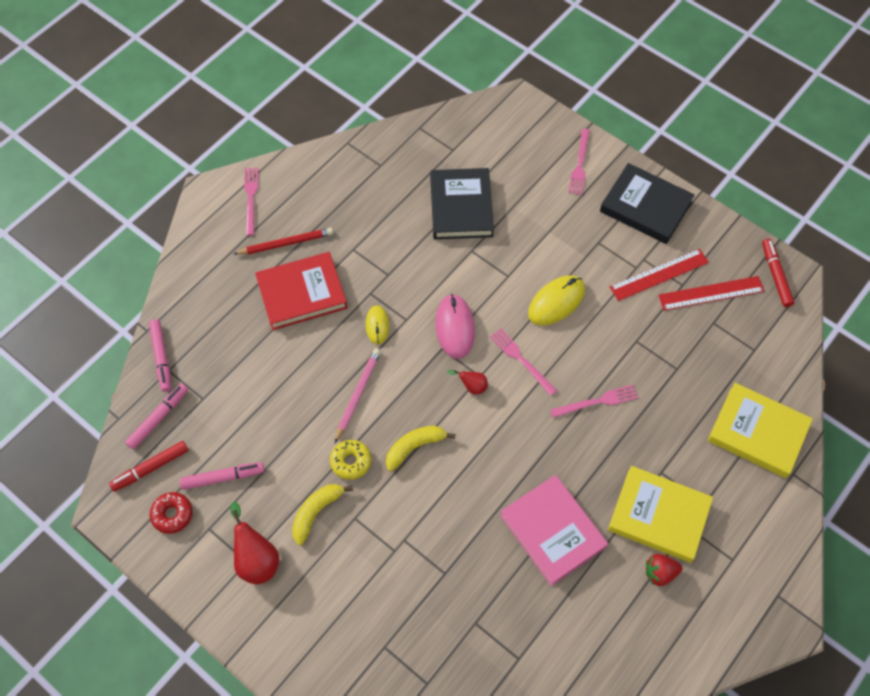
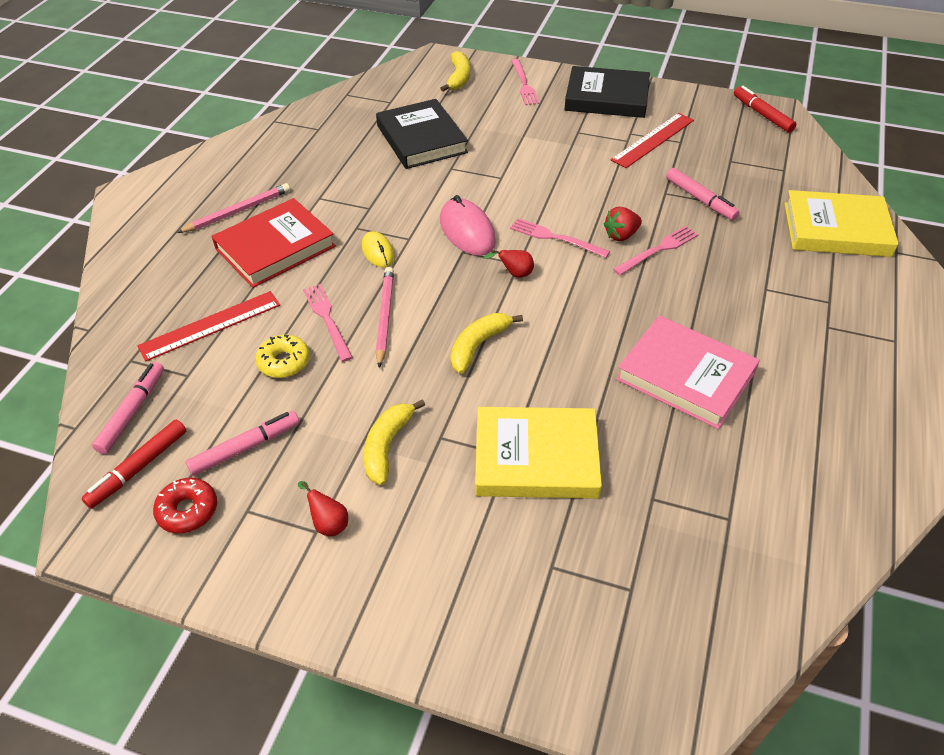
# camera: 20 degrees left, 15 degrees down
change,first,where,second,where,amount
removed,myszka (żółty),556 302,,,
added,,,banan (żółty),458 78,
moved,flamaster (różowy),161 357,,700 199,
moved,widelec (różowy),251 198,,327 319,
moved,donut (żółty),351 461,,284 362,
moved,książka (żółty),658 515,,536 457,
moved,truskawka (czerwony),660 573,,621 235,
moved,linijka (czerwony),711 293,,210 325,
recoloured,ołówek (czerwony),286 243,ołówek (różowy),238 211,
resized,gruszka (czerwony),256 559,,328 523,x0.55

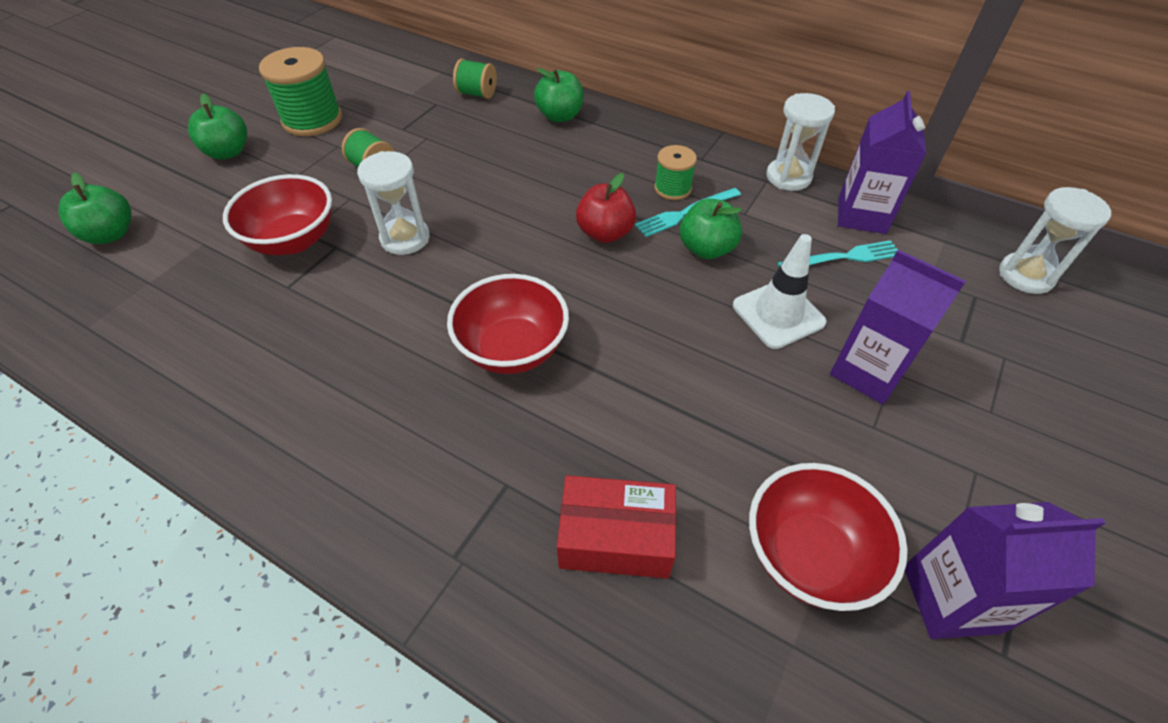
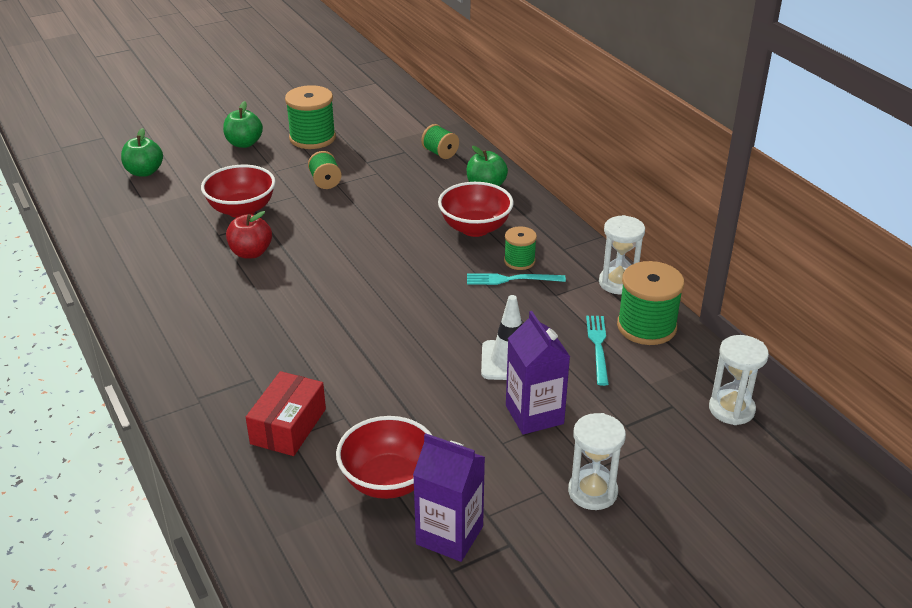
# camera: 30 degrees right, 15 degrees down
change,first,where,second,where,amount
removed,jabłko (zielony),706 249,,,
moved,klepsydra (biały),405 238,,592 492,
moved,miska (czerwony),512 349,,475 228,
moved,jabłko (czerwony),605 233,,251 253,
replaced,karton mleka (fioletowy),861 215,szpulka (zielony),646 326,
turned,pudełko (czerwony),615 538,,288 426,75 degrees clockwise
turned,widelec (turkusowy),843 257,,598 347,105 degrees counterclockwise

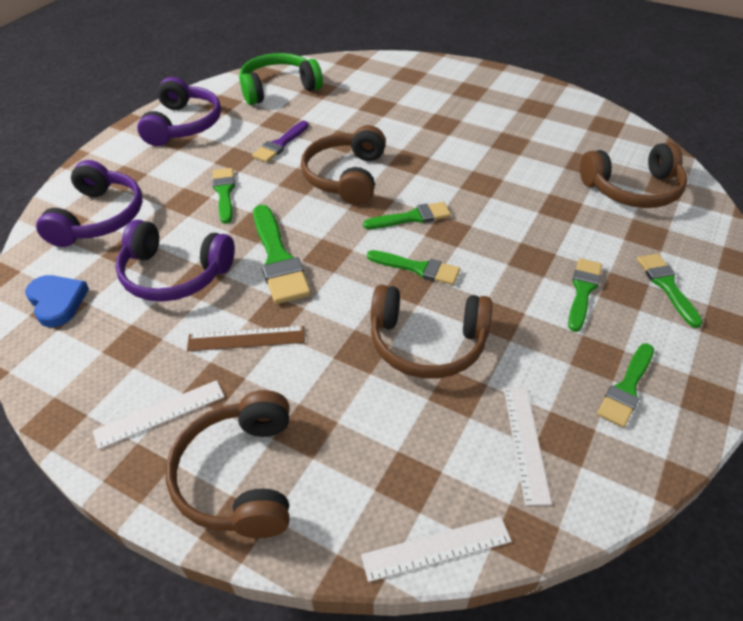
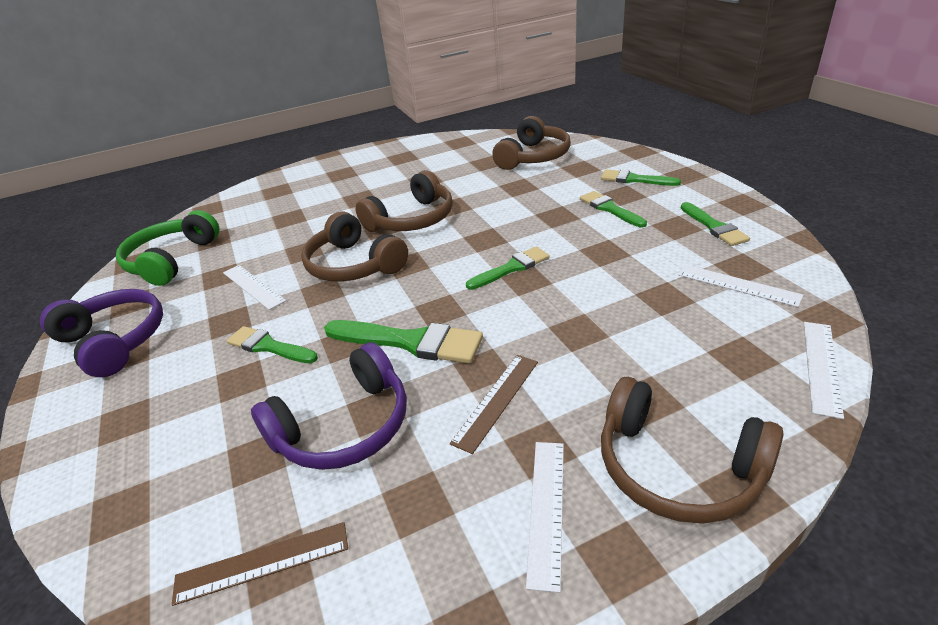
# camera: 50 degrees left, 10 degrees down
change,first,where,second,where,amount
removed,słuchawki (fioletowy),99 217,,,
removed,pędzel (zielony),412 217,,,
moved,słuchawki (brązowy),427 343,,412 219,
replaced,serce (niebieski),57 302,linijka (brązowy),262 562,
replaced,pędzel (fioletowy),280 144,linijka (biały),253 286,

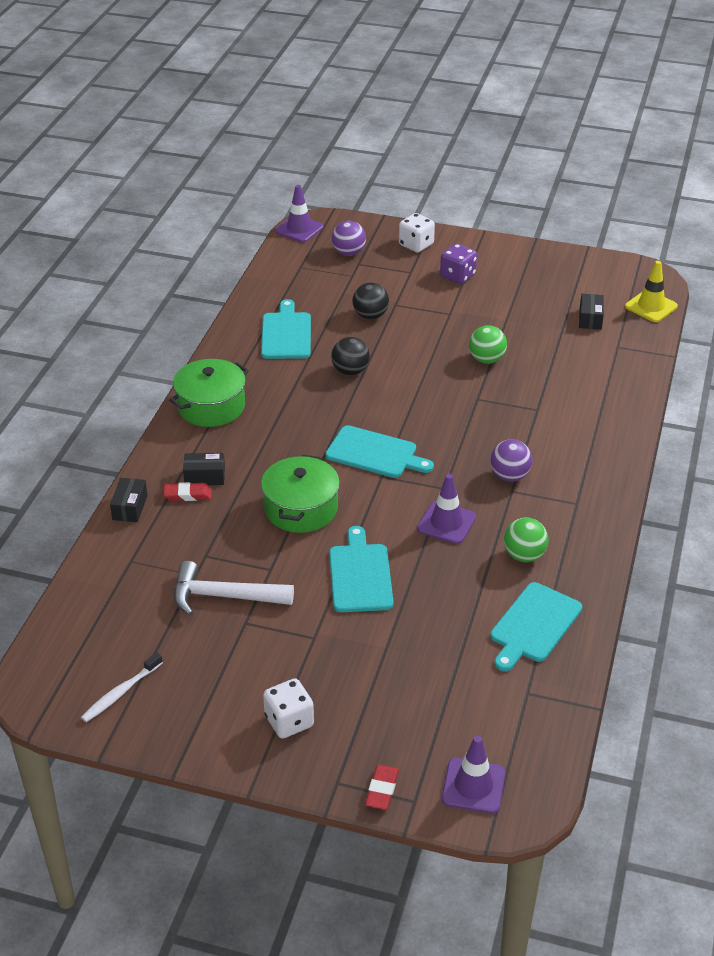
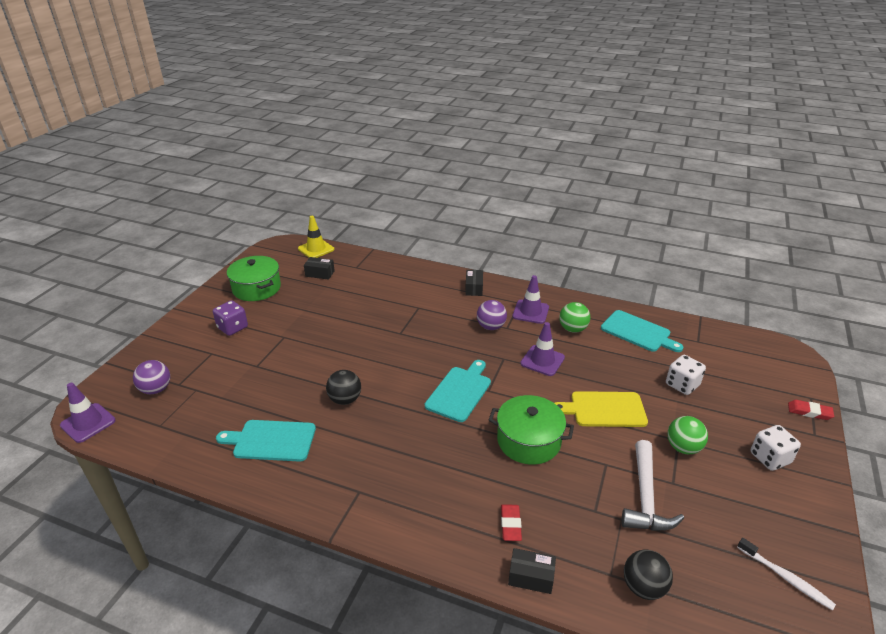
# camera: 85 degrees left, 5 degrees down
change,first,where,second,where,amount
moved,garnek (zielony),211 406,,256 288,
moved,pudełko (czarny),205 477,,474 288,
moved,piłka (czarny),370 315,,643 587,
moved,kostka do gry (biały),416 245,,682 385,
moved,pachołek (fioletowy),473 786,,530 312,
moved,piłka (zielony),486 359,,683 447,
recoloured,deska do krojenia (turkusowy),360 575,deska do krojenia (żółty),604 409,

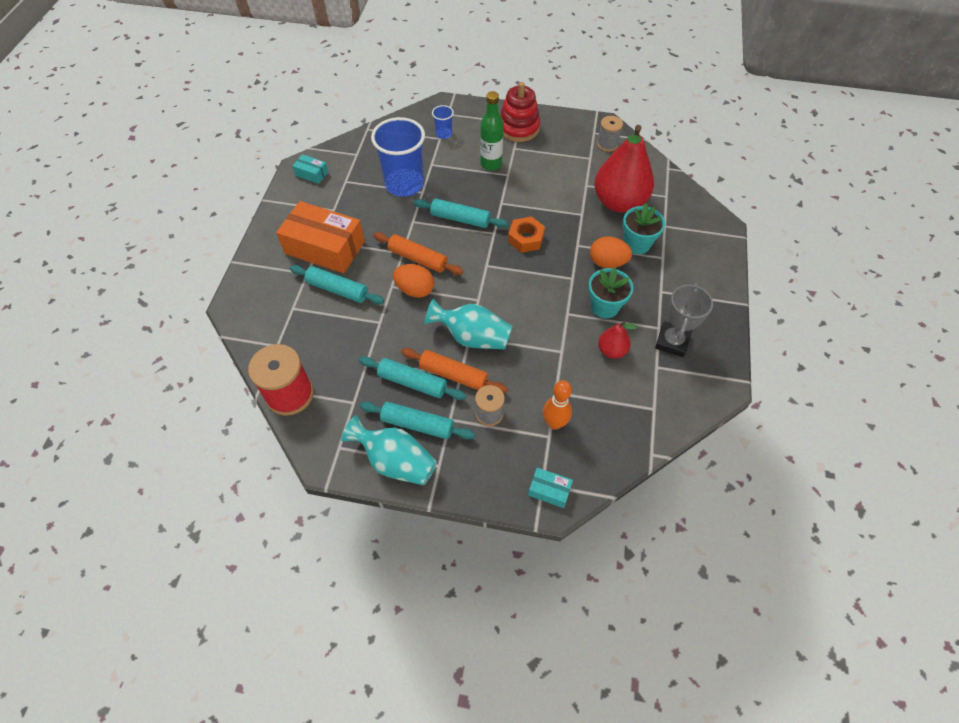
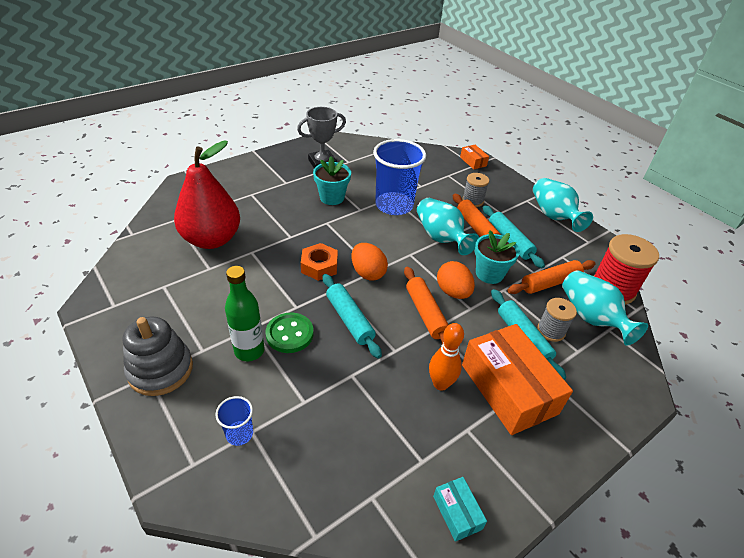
# camera: 140 degrees left, 15 degrees down
change,first,where,second,where,amount
removed,wałek do ciasta (turkusowy),417 424,,,
removed,gruszka (czerwony),611 350,,,
added,,,guzik (zielony),289 334,
added,,,wałek do ciasta (pomarańczowy),550 283,
added,,,wazon (turkusowy),591 317,
moved,szklanka (niebieski),404 184,,394 205,
moved,kręgiel (pomarańczowy),554 423,,440 384,
moved,jajko (pomarańczowy),607 262,,368 273,
moved,szpulka (szary),607 144,,551 331,
moved,doniczka (turkusowy),637 244,,489 274,
recoloured,zabawka nakładanka (czerwony),518 128,zabawka nakładanka (szary),160 370,
recoloured,pudełko (turkusowy),549 490,pudełko (pomarańczowy),473 161,

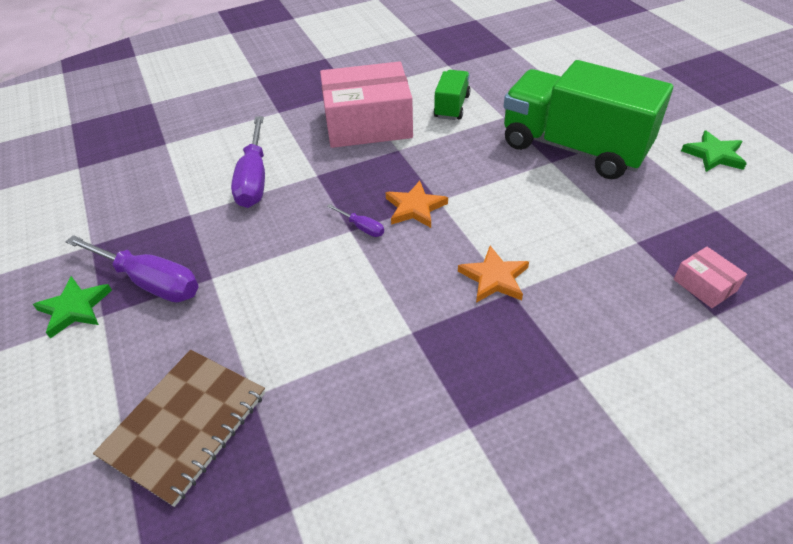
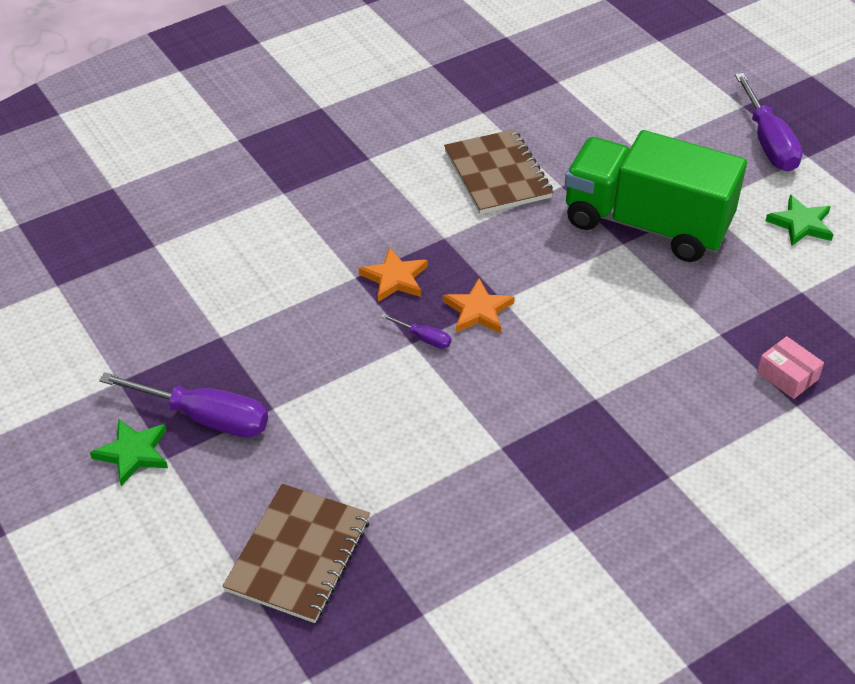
# camera: 10 degrees left, 0 degrees up
change,first,where,second,where,amount
removed,pudełko (różowy),368 123,,,
moved,śrubokręt (fioletowy),254 178,,768 141,
moved,gwiazda (pomarańczowy),494 278,,395 278,
replaced,ciężarówka (zielony),452 106,zeszyt (brązowy),497 174,

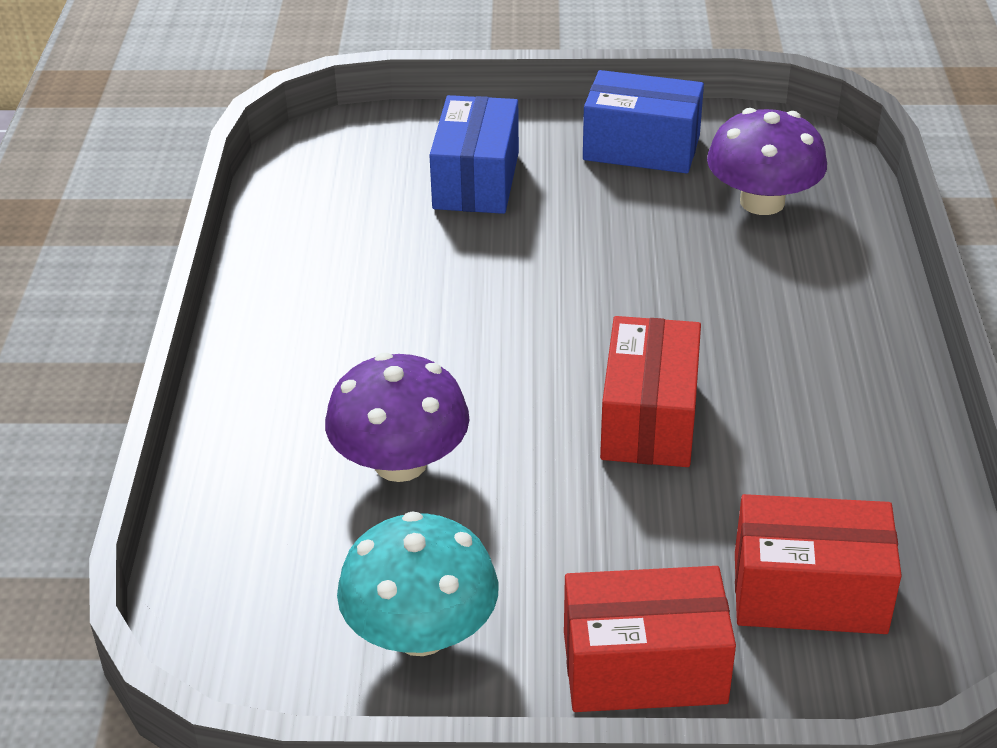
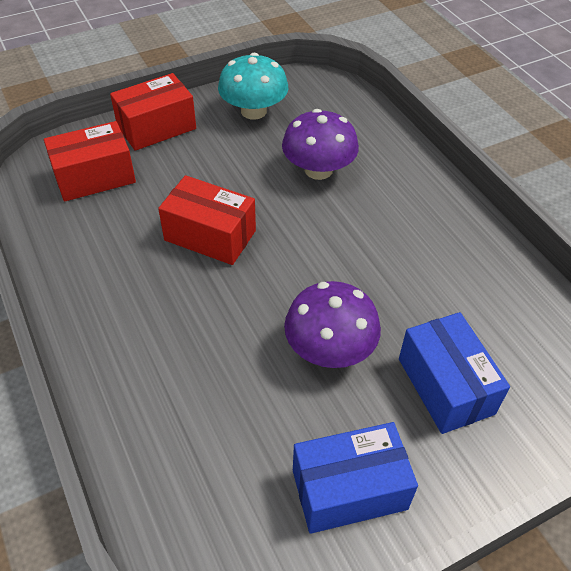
# camera: 150 degrees right, 10 degrees up
change,first,where,second,where,amount
moved,grzyb (fioletowy),762 202,,329 349,
turned,pudełko (czerwony),649 419,,210 235,45 degrees counterclockwise

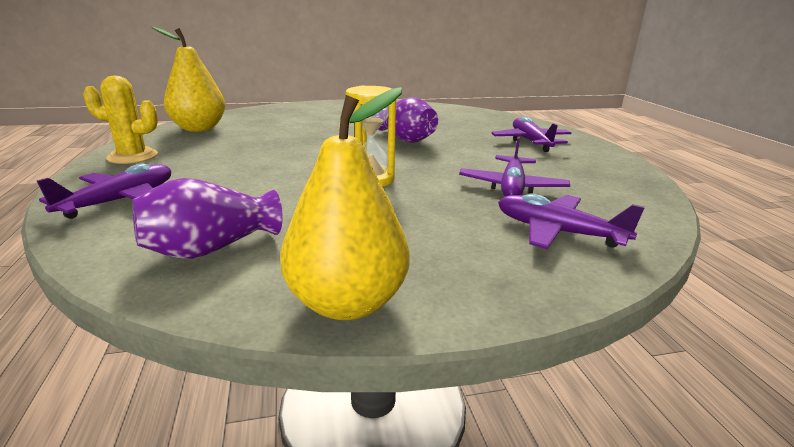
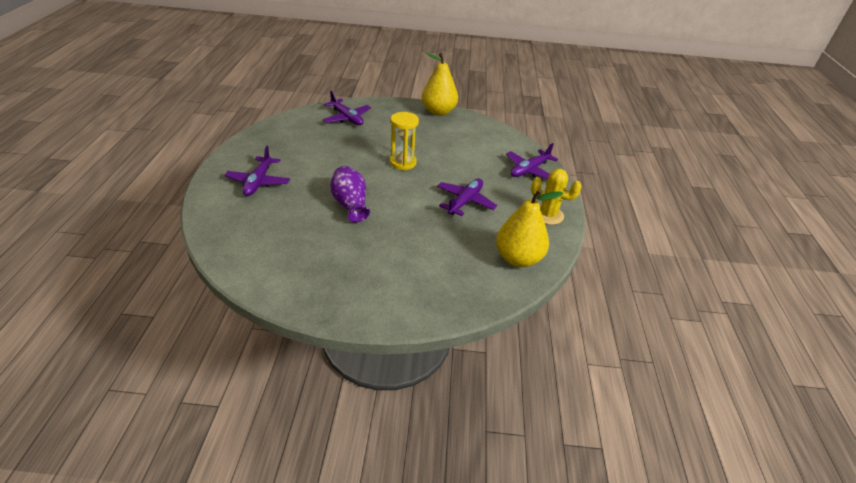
# camera: 165 degrees left, 15 degrees up
change,first,where,second,where,amount
removed,wazon (fioletowy),210 249,,,
moved,samolot (fioletowy),512 187,,465 201,

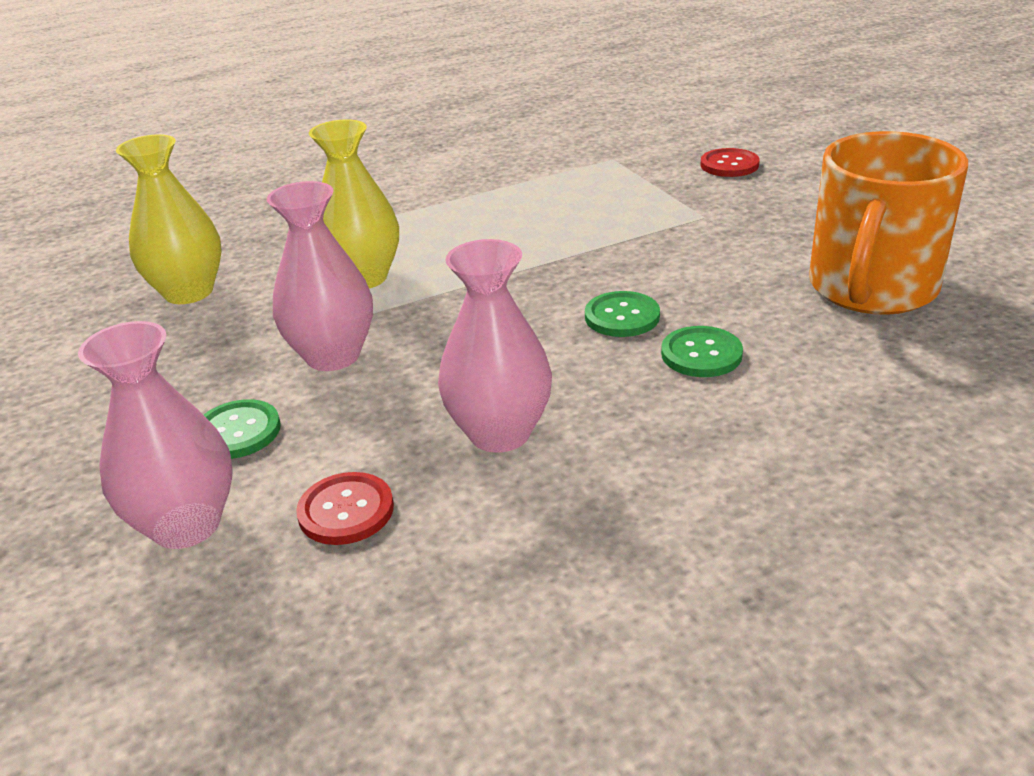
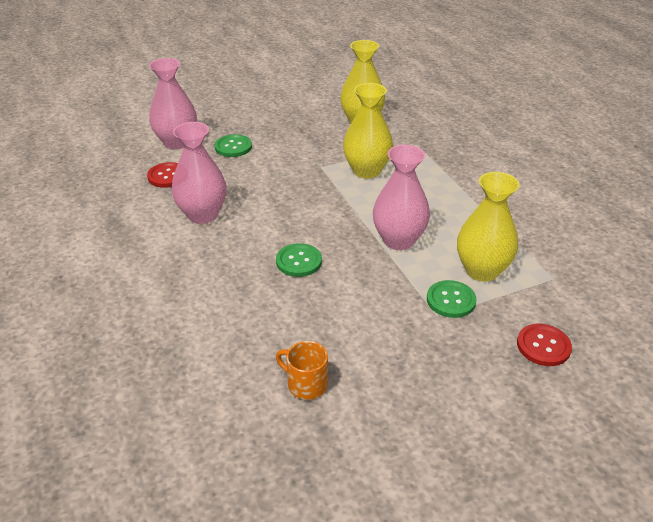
# camera: 90 degrees right, 5 degrees up
change,first,where,second,where,amount
added,,,wazon (żółty),482 270,
moved,wazon (różowy),333 356,,398 240,
moved,guzik (zielony),701 354,,451 300,
resized,kubek (pomarańczowy),871 288,,306 384,x0.42

